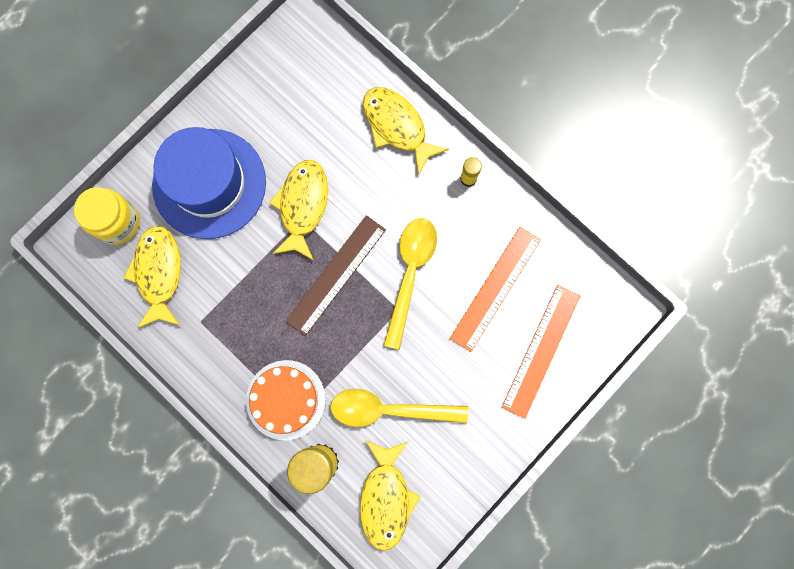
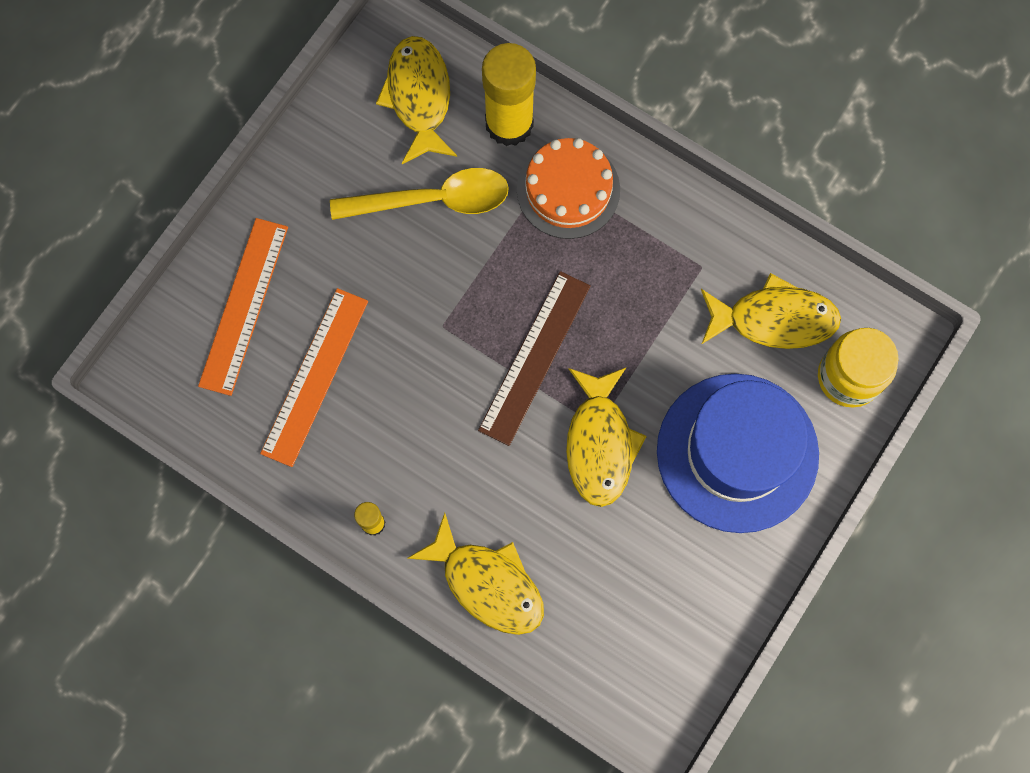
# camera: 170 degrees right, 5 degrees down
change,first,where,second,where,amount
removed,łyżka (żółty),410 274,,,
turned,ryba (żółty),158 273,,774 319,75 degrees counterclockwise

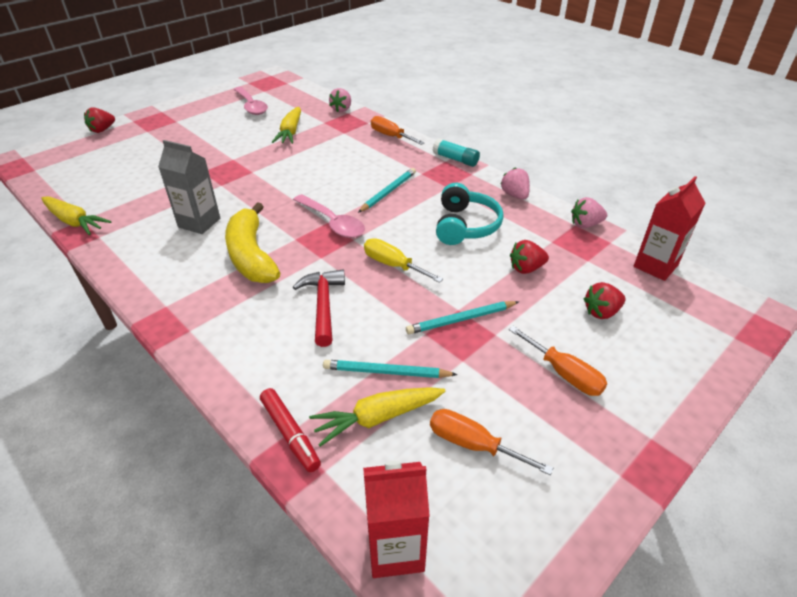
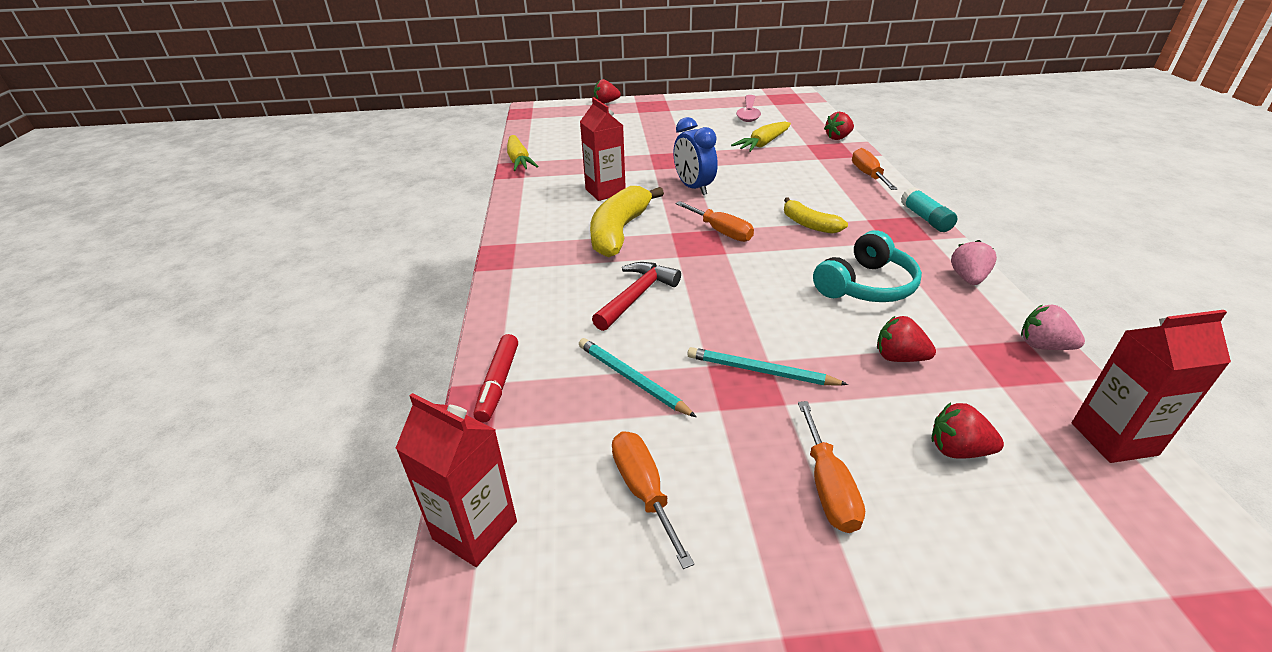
# camera: 40 degrees right, 5 degrees down
change,first,where,second,where,amount
removed,marchewka (żółty),377 418,,,
removed,śrubokręt (żółty),393 265,,,
added,,,budzik (niebieski),693 188,
replaced,łyżka (różowy),333 223,śrubokręt (pomarańczowy),721 232,
replaced,ołówek (turkusowy),388 192,banan (żółty),809 224,
recoloured,karton mleka (szary),199 223,karton mleka (czerwony),605 191,
recoloured,truskawka (różowy),342 109,truskawka (czerwony),838 138,

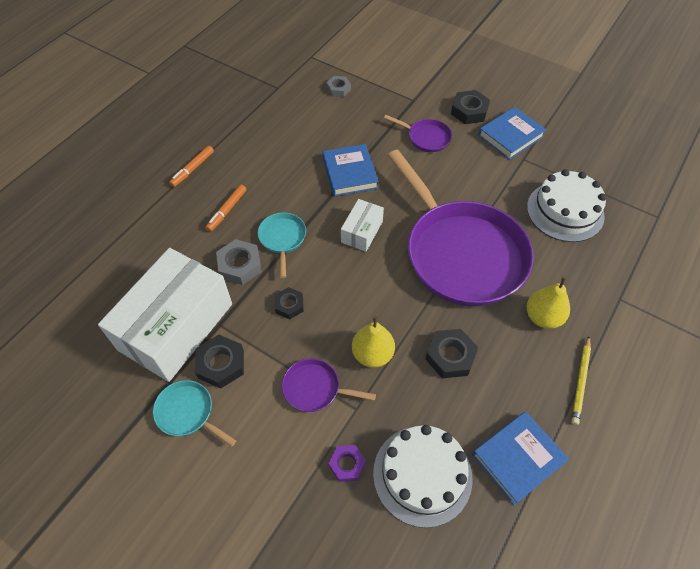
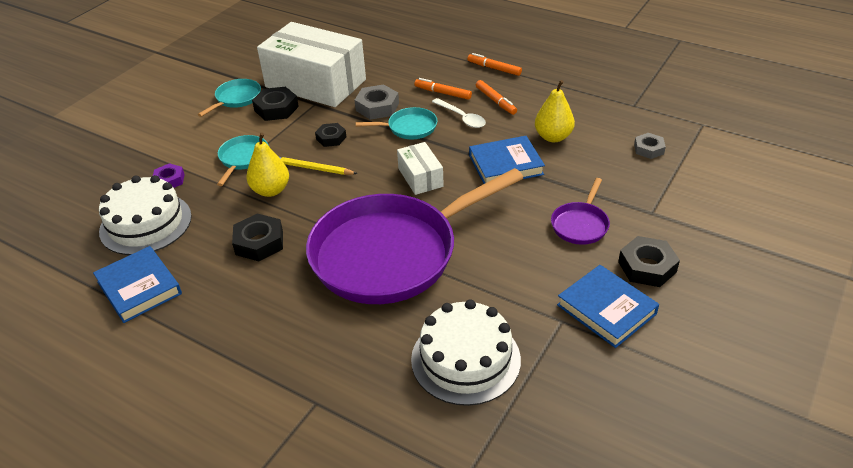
# camera: 90 degrees right, 15 degrees down
change,first,where,second,where,amount
added,,,łyżka (biały),461 118,
added,,,flamaster (pomarańczowy),496 101,
moved,gruszka (żółty),543 317,,553 137,
moved,ołówek (żółty),580 381,,312 168,
recoloured,patelnia (fioletowy),315 388,patelnia (turkusowy),243 158,
turned,pudełko (biały),362 232,,420 177,45 degrees clockwise

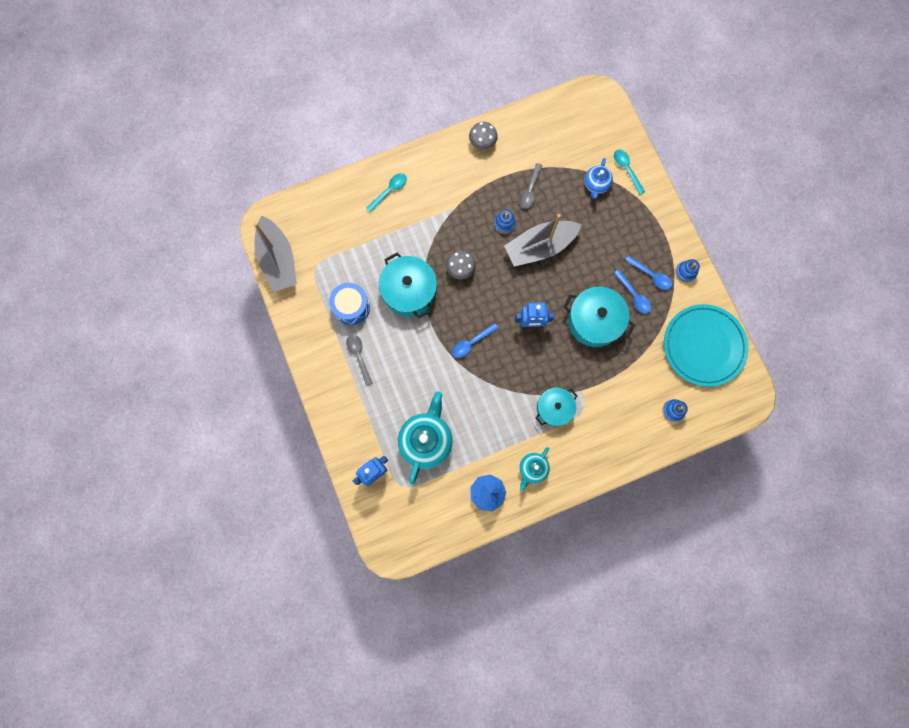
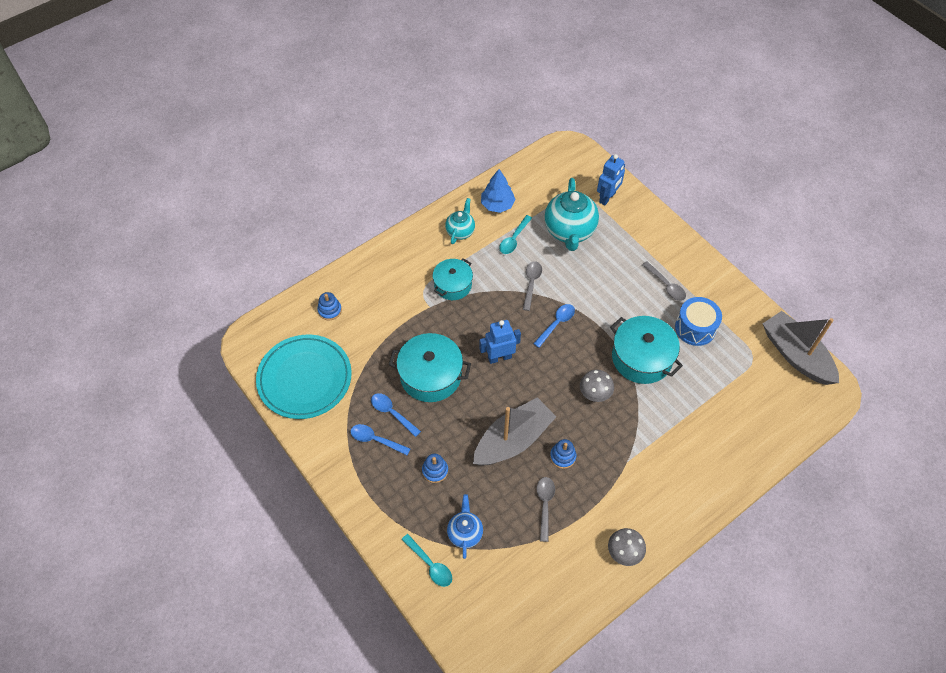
# camera: 165 degrees right, 20 degrees down
change,first,where,second,where,amount
added,,,łyżka (szary),531 283,
moved,łyżka (turkusowy),389 191,,514 239,
moved,zabawka nakładanka (niebieski),685 272,,435 471,

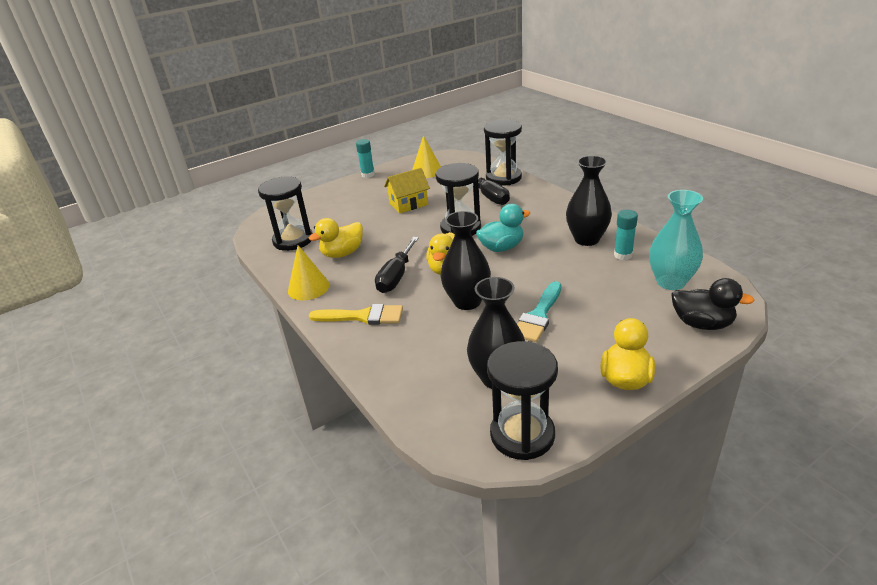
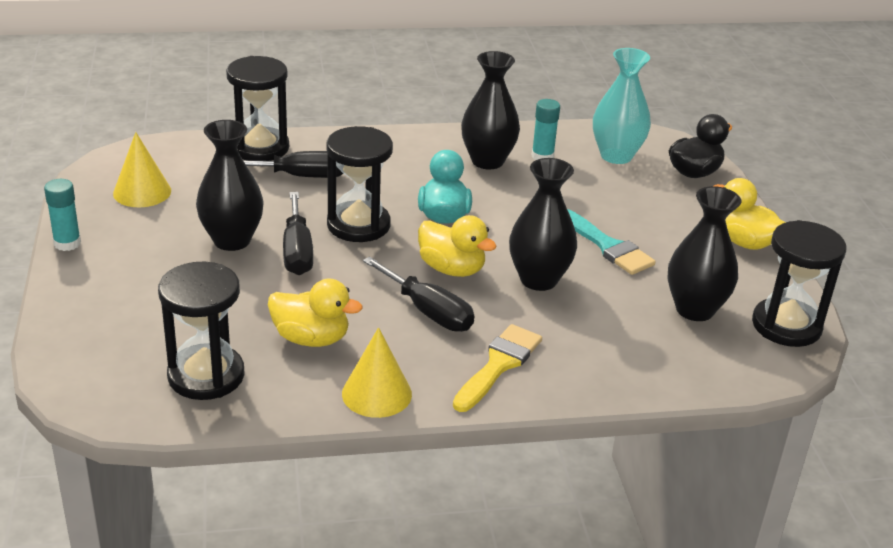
# camera: 70 degrees left, 0 degrees up
change,first,where,second,where,amount
added,,,śrubokręt (czarny),297 251,
replaced,domek (żółty),408 204,wazon (czarny),232 240,
turned,kaczka (żółty),342 253,,311 338,60 degrees counterclockwise

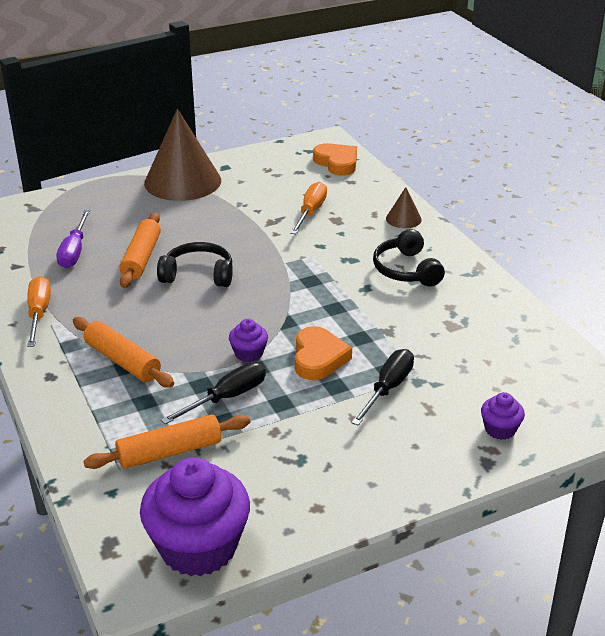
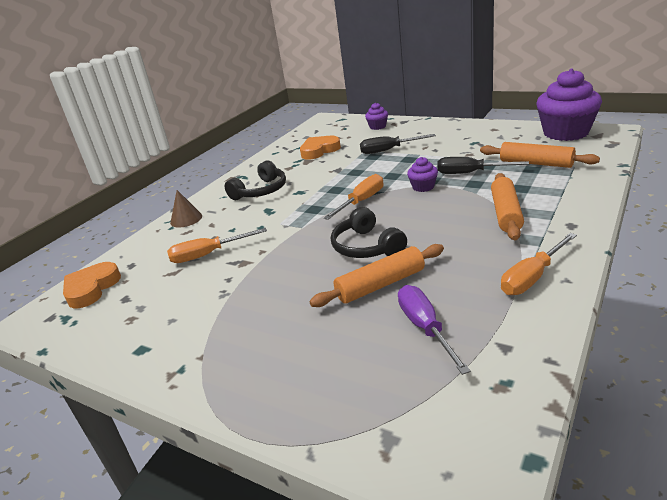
# camera: 120 degrees left, 5 degrees down
change,first,where,second,where,amount
removed,stożek (brązowy),182 181,,,
added,,,śrubokręt (pomarańczowy),361 201,
moved,serce (pomarańczowy),318 358,,319 150,
turned,śrubokręt (fioletowy),74 251,,425 328,75 degrees counterclockwise

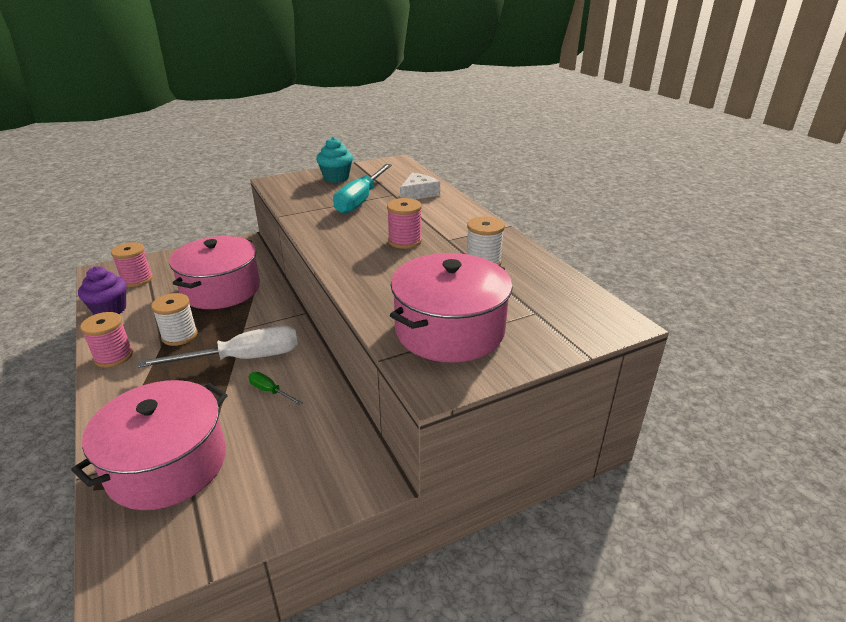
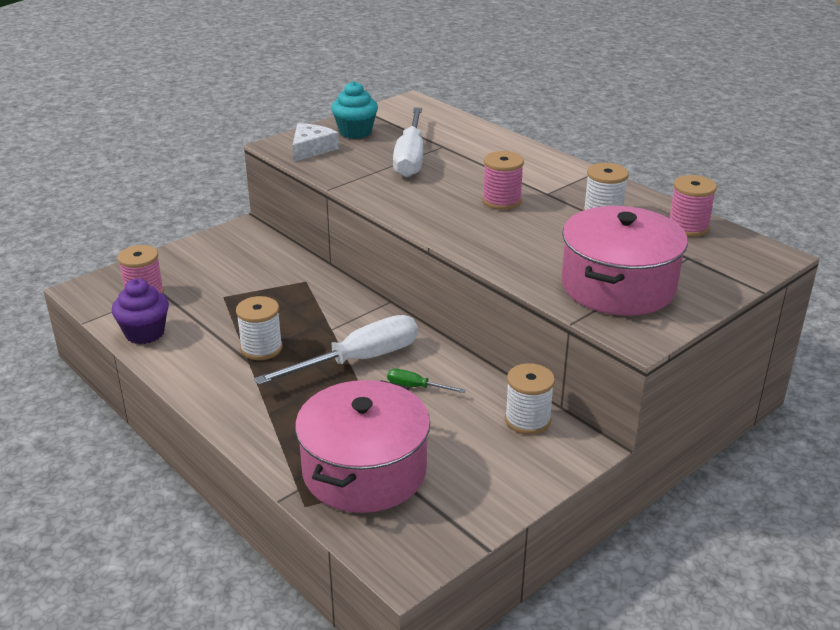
# camera: 15 degrees left, 0 degrees up
change,first,where,second,where,amount
removed,garnek (różowy),221 289,,,
added,,,szpulka (biały),527 420,
moved,szpulka (różowy),114 356,,688 227,
moved,ser (biały),418 193,,311 149,
recoloured,śrubokręt (turkusowy),360 200,śrubokręt (biały),410 158,

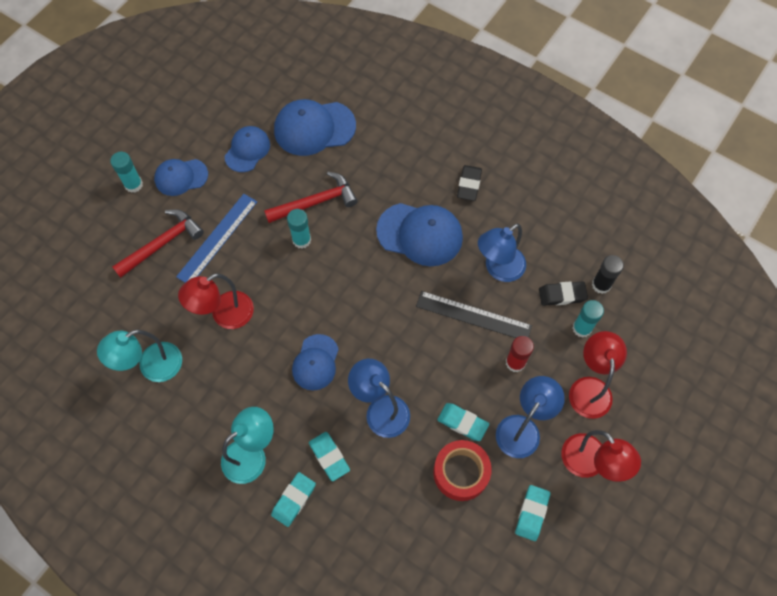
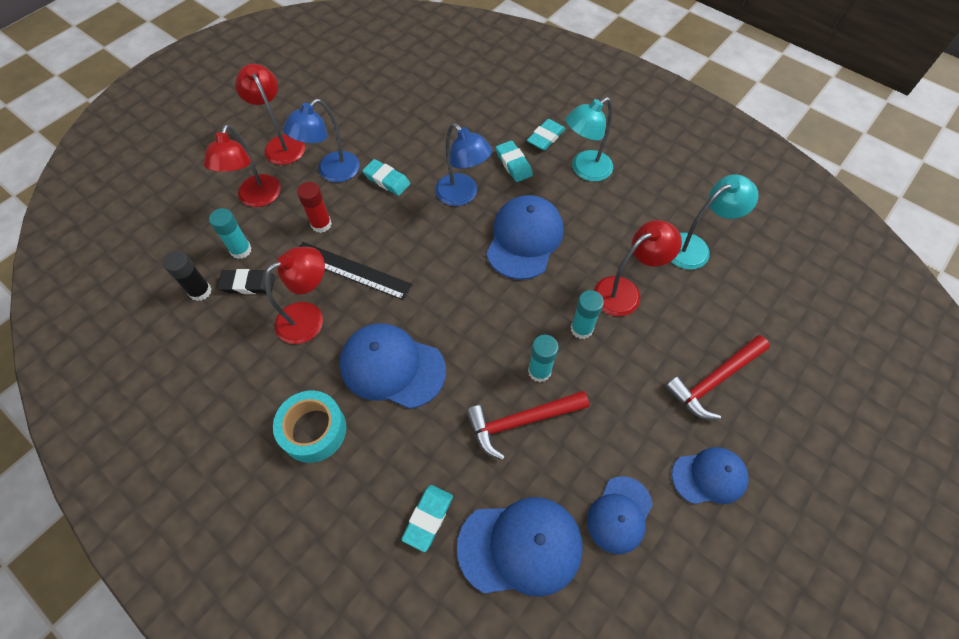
# camera: 175 degrees left, 5 degrees down
change,first,where,second,where,amount
removed,linijka (niebieski),217 238,,,
removed,taśma klejąca (czerwony),461 472,,,
moved,klej w sztyfcie (turkusowy),133 184,,581 329,
moved,gumka do mazania (turkusowy),532 513,,428 518,
replaced,gumka do mazania (czarny),469 185,taśma klejąca (turkusowy),313 430,
recoloured,lampka (niebieski),498 269,lampka (czerwony),309 317,
resized,czapka (niebieski),315 362,,524 239,x1.58

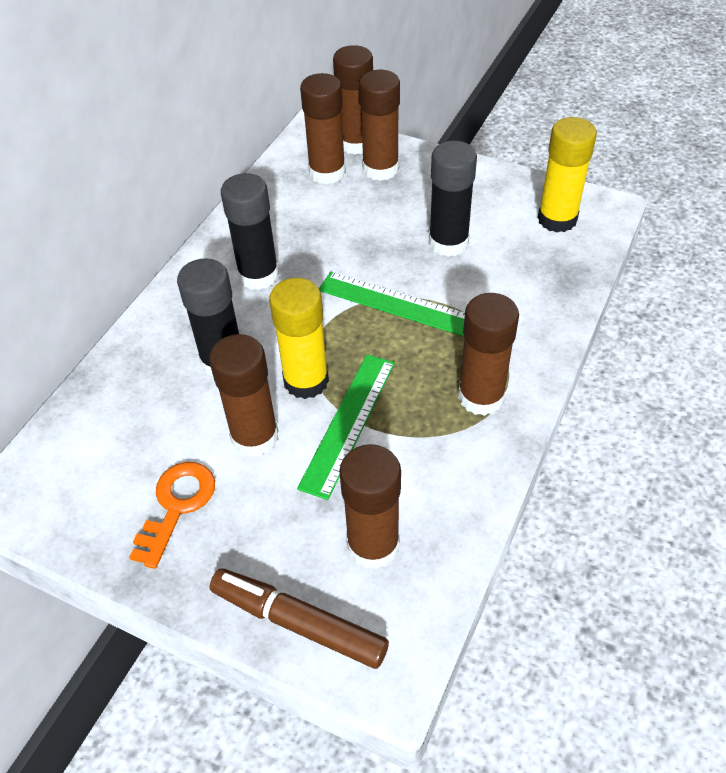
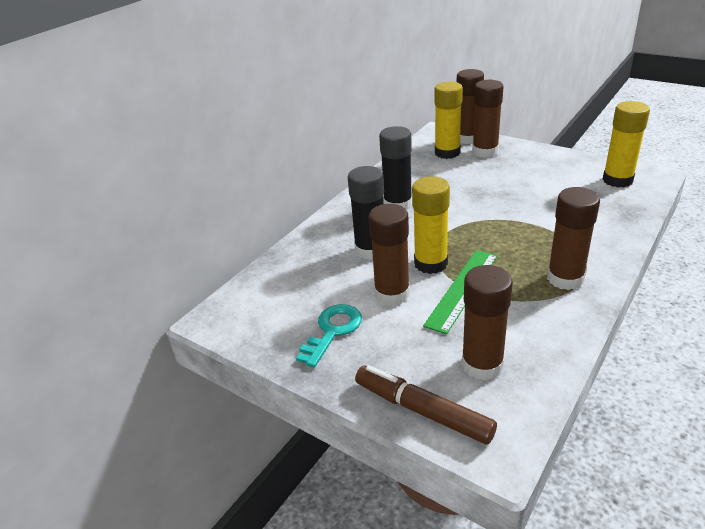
# camera: 10 degrees right, 15 degrees down
change,first,where,second,where,amount
removed,linijka (zielony),395 304,,,
removed,klej w sztyfcie (czarny),448 243,,,
recoloured,klucz (pomarańczowy),177 506,klucz (turkusowy),332 331,
recoloured,klej w sztyfcie (brązowy),327 172,klej w sztyfcie (żółty),447 153,

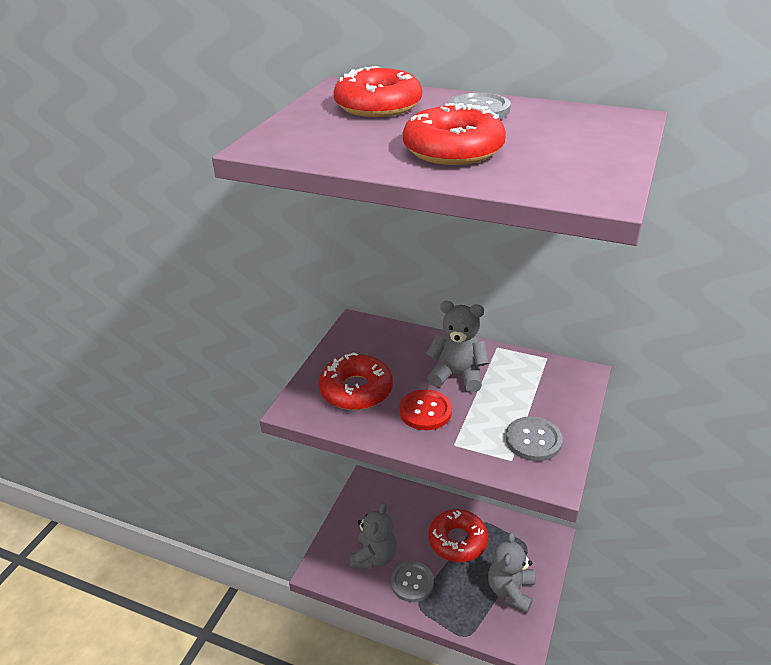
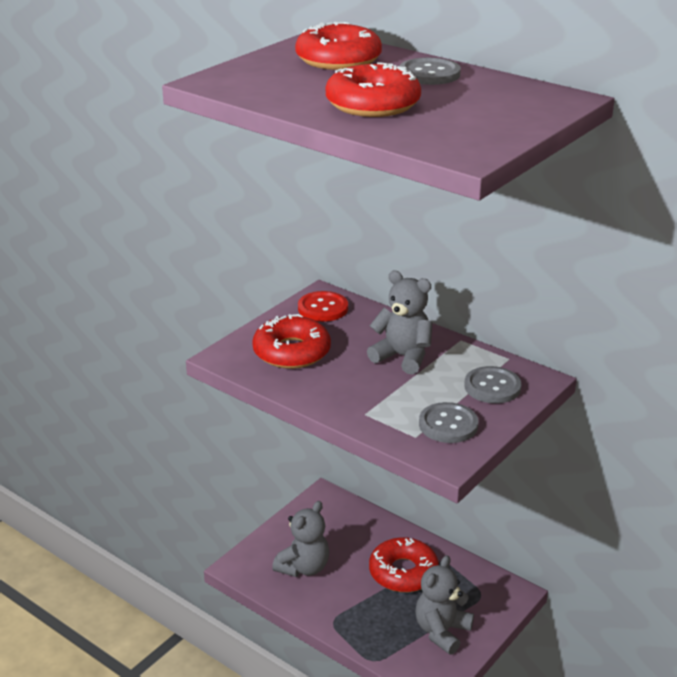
# camera: 15 degrees right, 5 degrees down
change,first,where,second,where,amount
moved,guzik (szary),412 582,,492 387,
moved,guzik (czerwony),425 411,,323 308,

